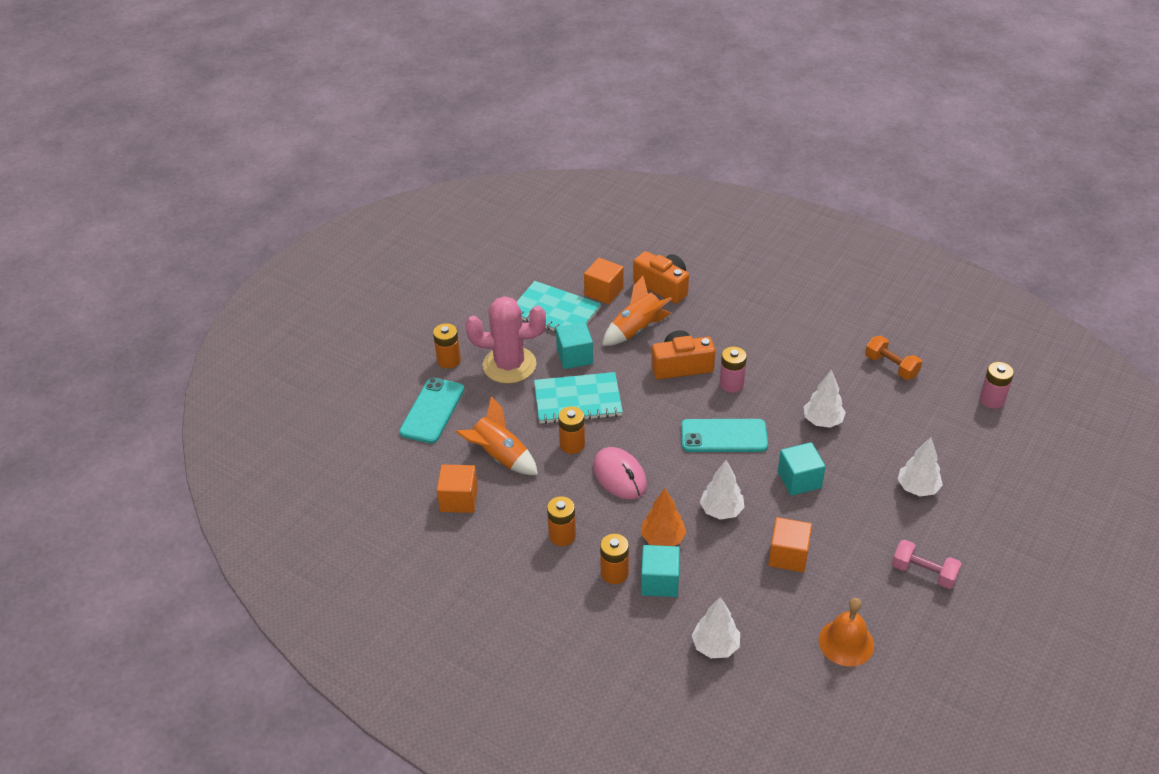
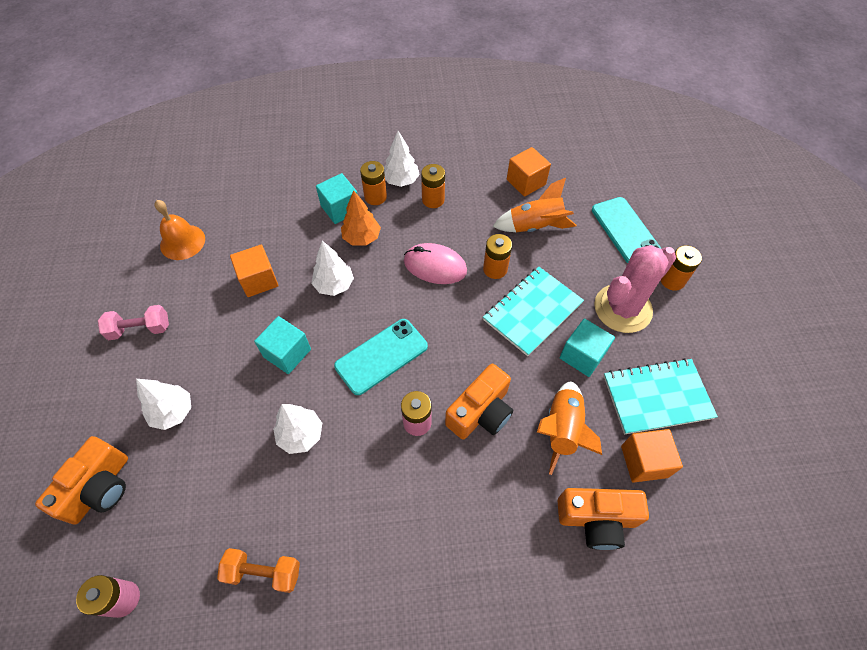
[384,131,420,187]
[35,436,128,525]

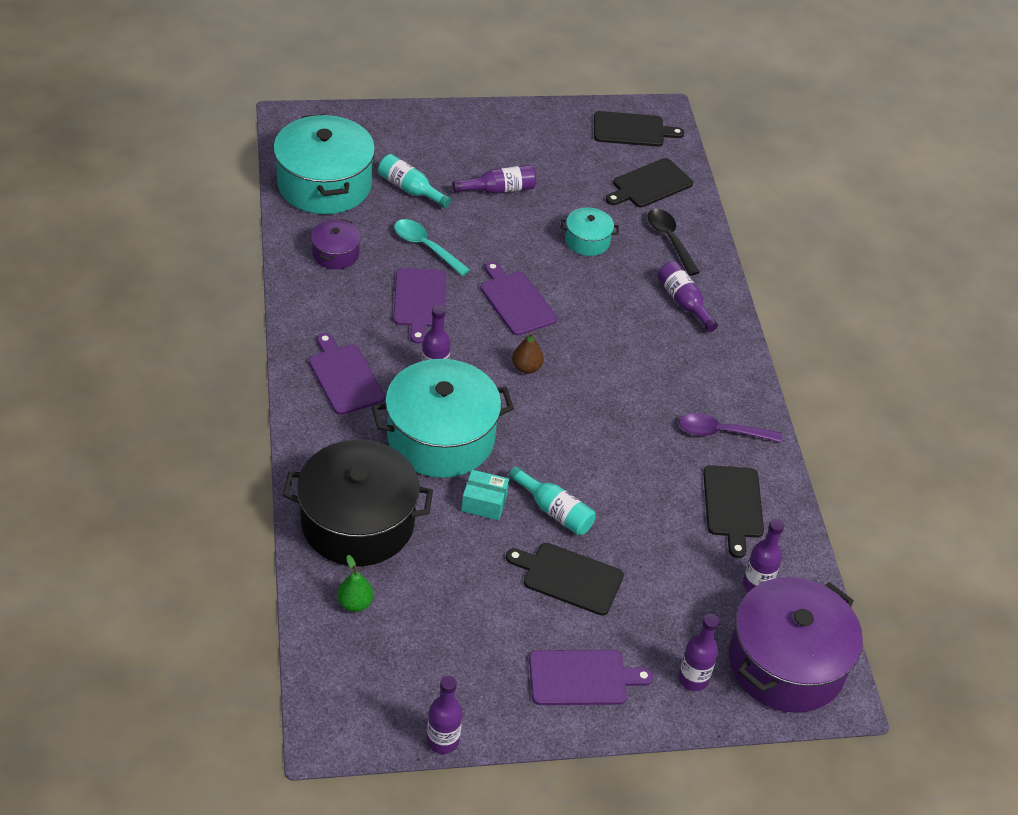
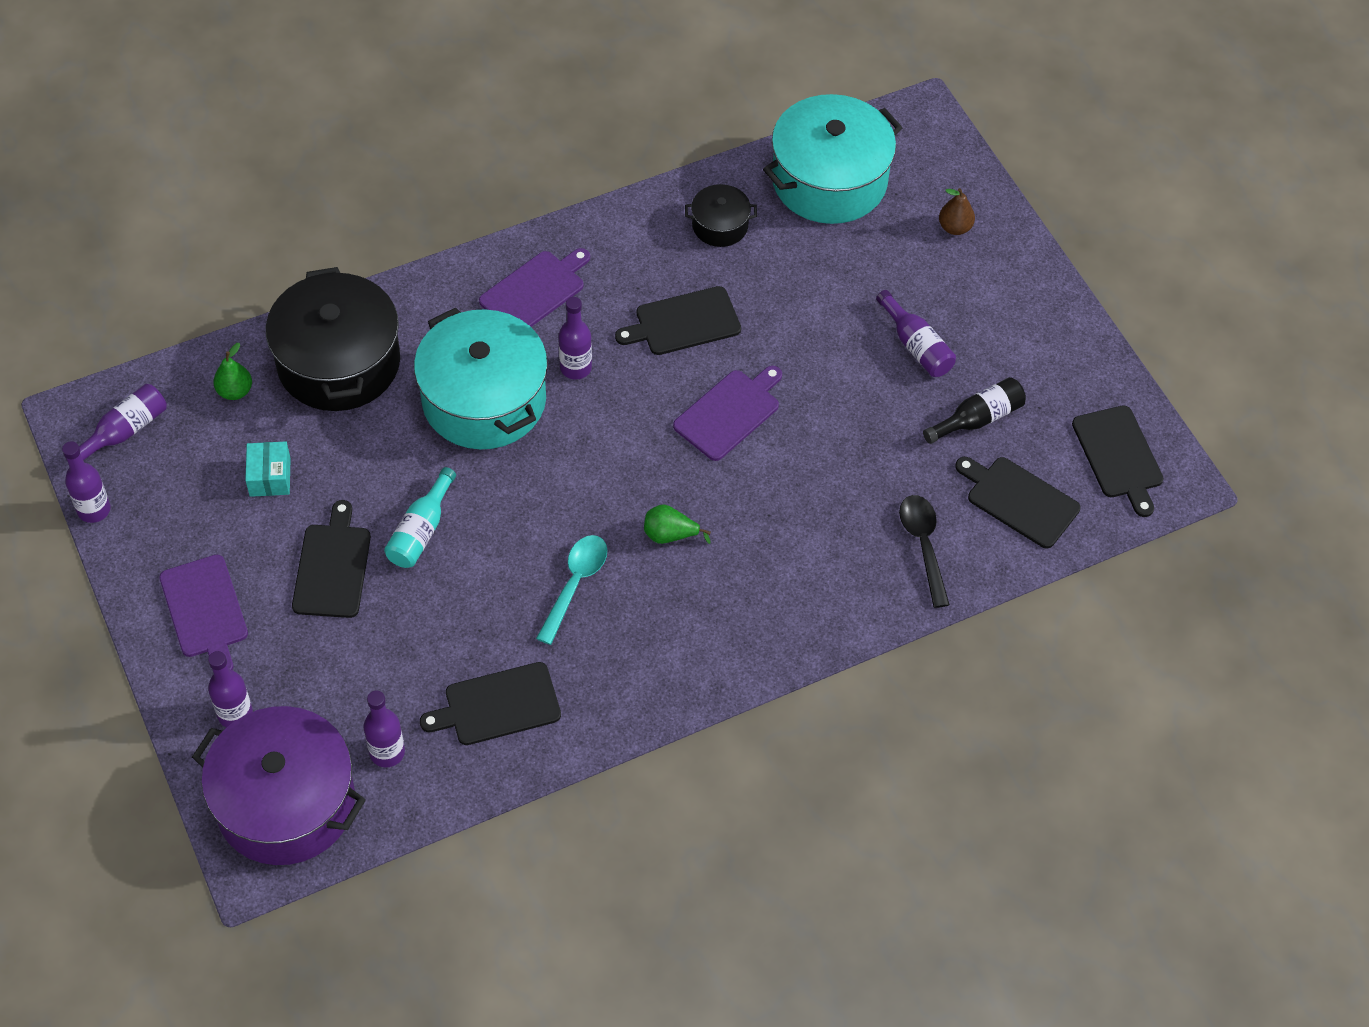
[685,184,757,247]
[378,154,451,208] (first image)
[615,286,741,355]
[536,535,607,645]
[245,441,290,497]
[939,188,975,235]
[561,207,619,256] (first image)
[899,495,950,608]
[65,384,167,460]
[679,413,782,443] (first image)
[644,504,711,544]
[923,377,1026,444]

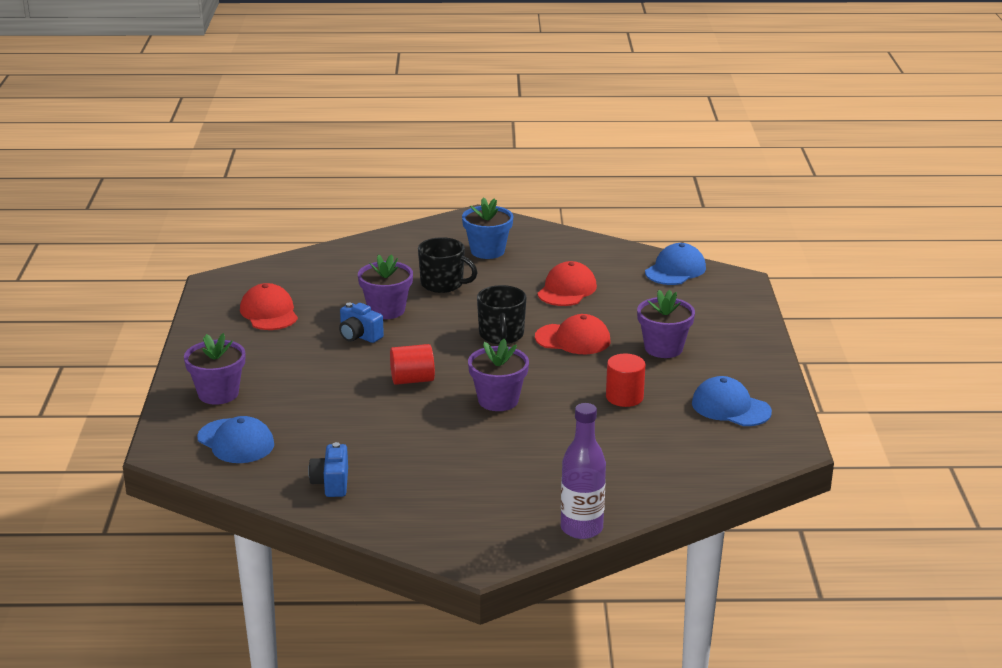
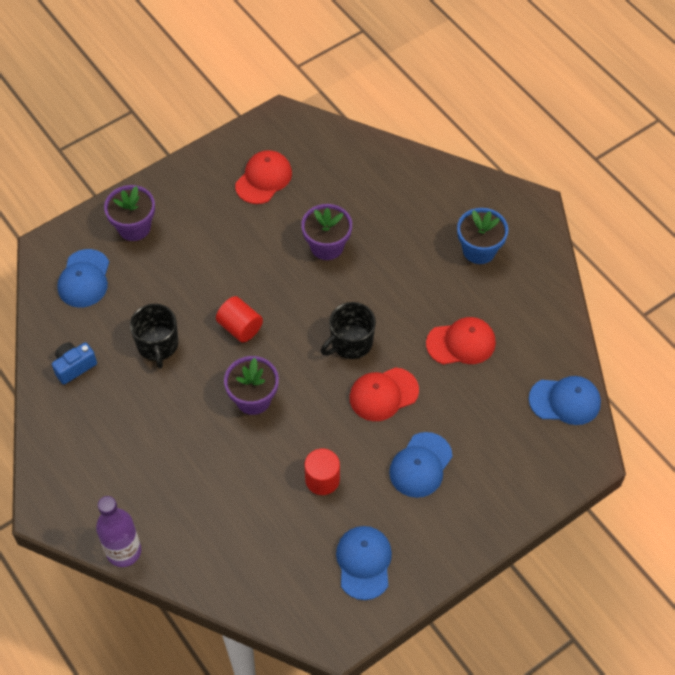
[339,303,384,343] (first image)
[130,304,178,369]
[349,367,419,421]
[389,432,453,498]

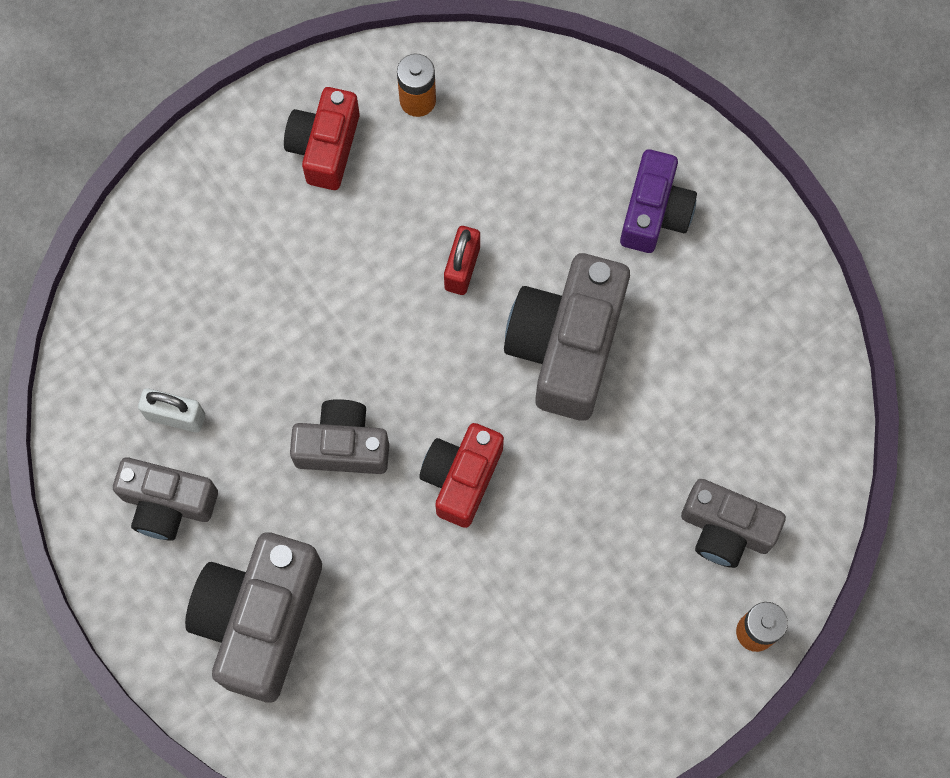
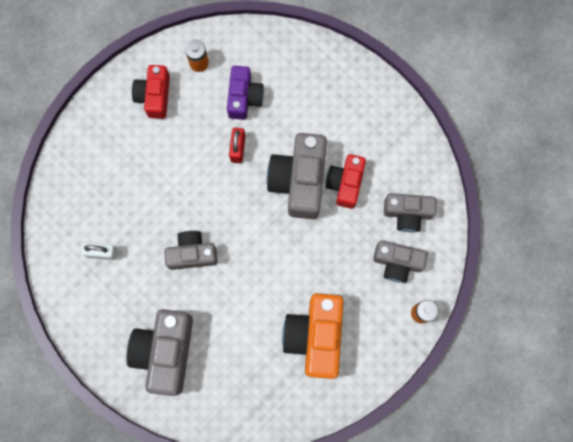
[384,193,437,232]
[325,154,366,209]
[227,66,264,120]
[282,293,344,379]

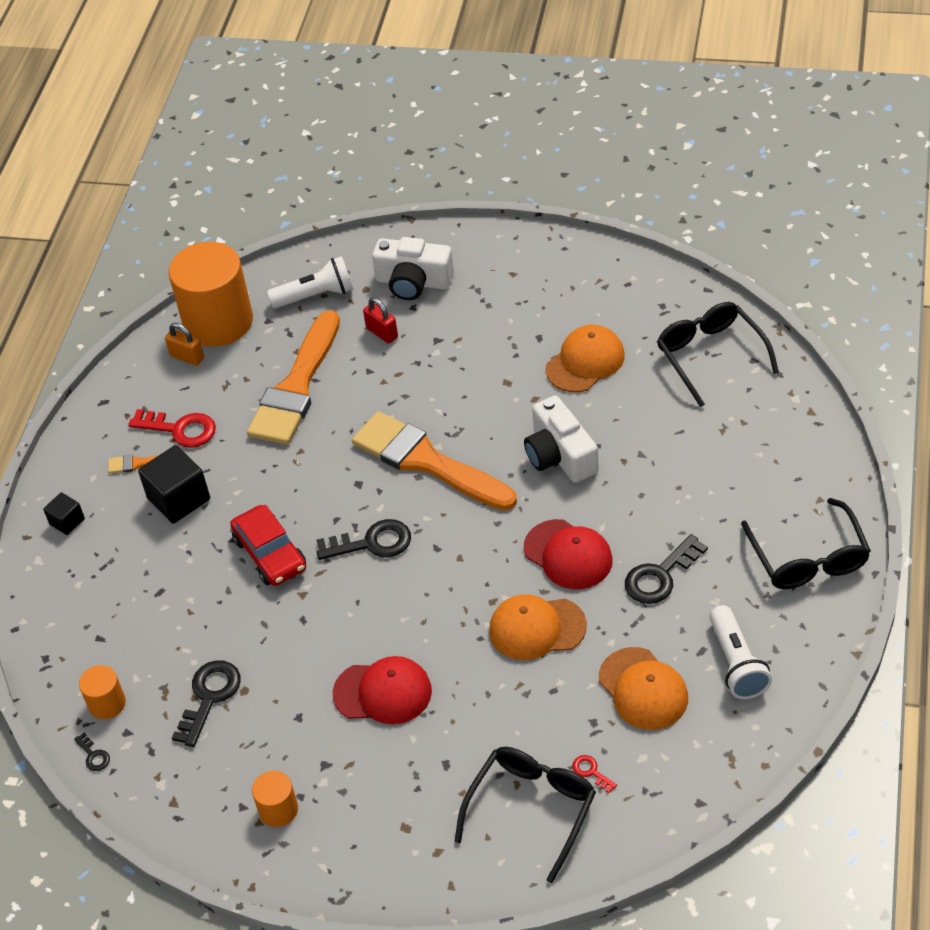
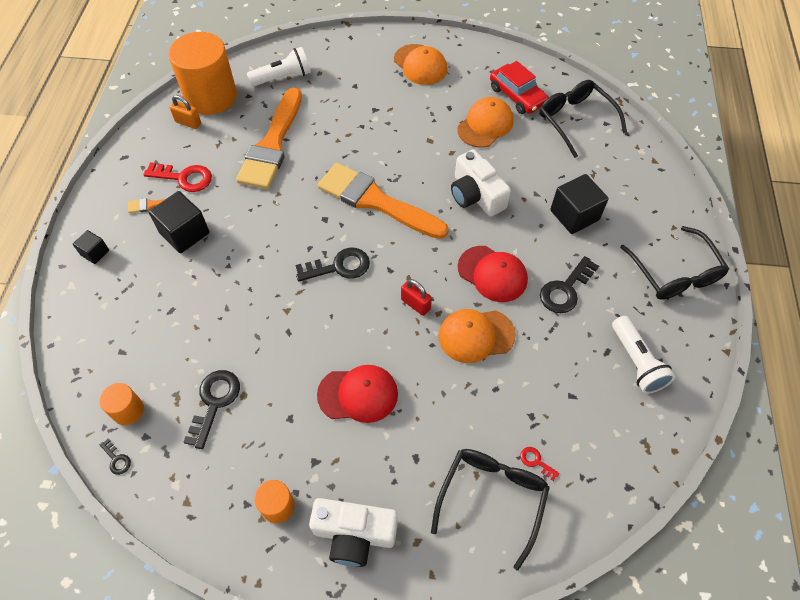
[490,61,549,114]
[401,279,432,316]
[309,498,398,567]
[394,44,447,85]
[550,174,609,234]

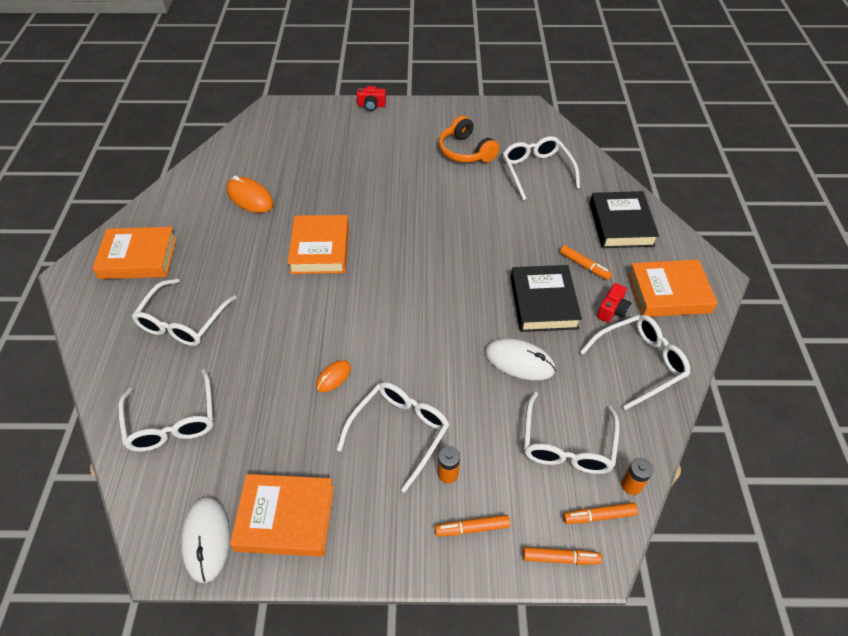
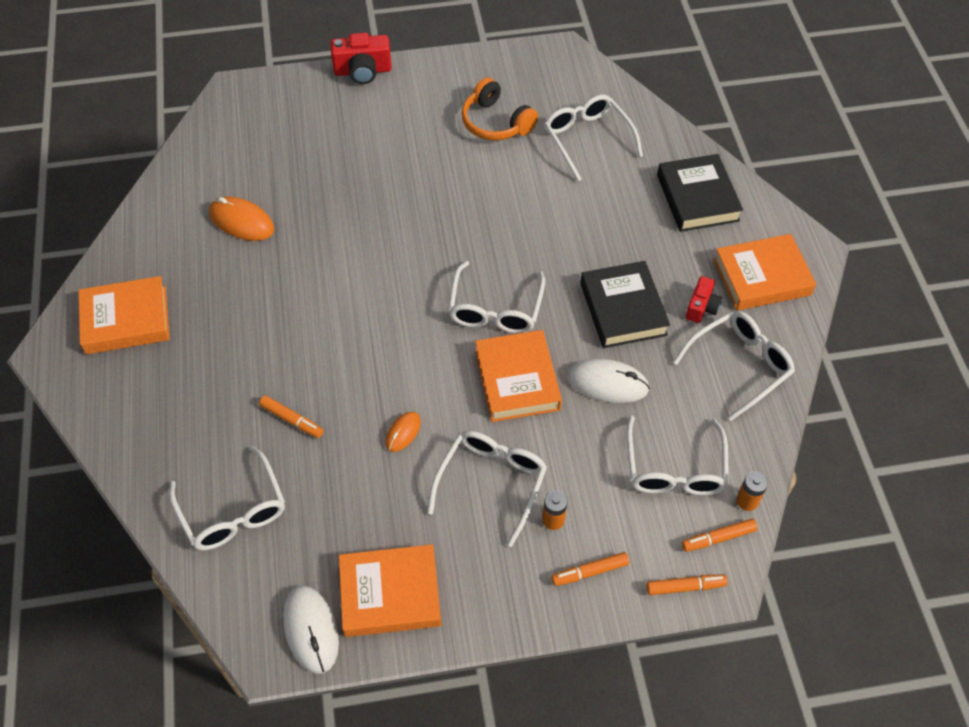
[448,261,545,334]
[475,330,562,422]
[330,33,392,84]
[259,396,324,438]

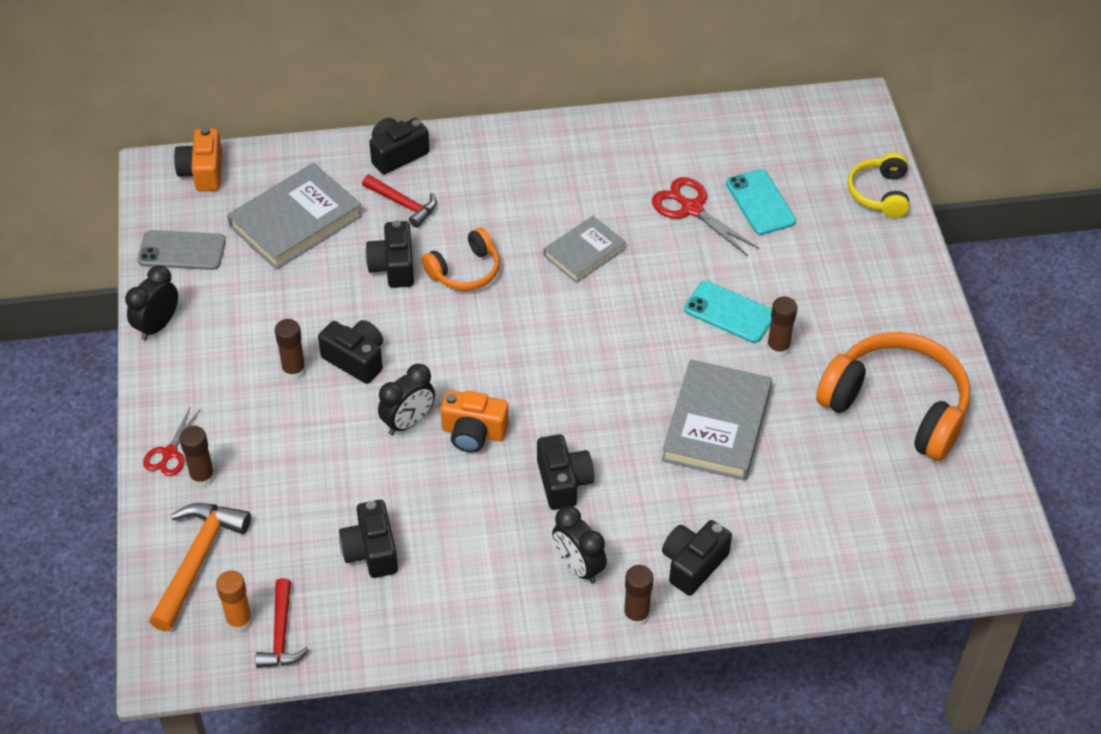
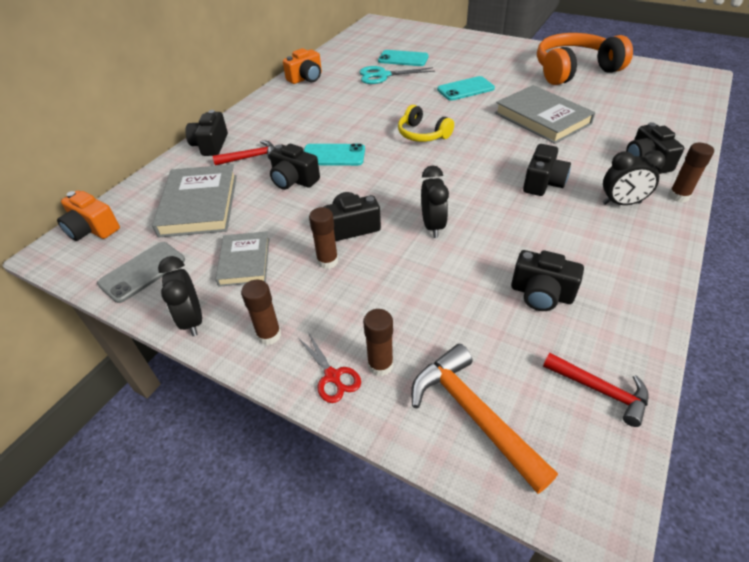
[216,570,253,633] (first image)
[304,144,365,166]
[283,48,322,84]
[523,144,571,196]
[215,231,269,287]
[359,66,435,84]
[241,280,281,345]
[398,105,454,142]

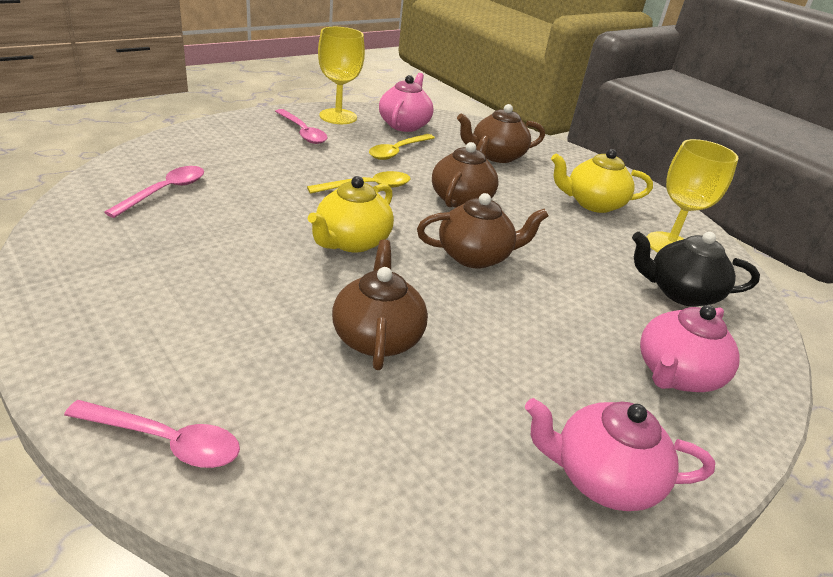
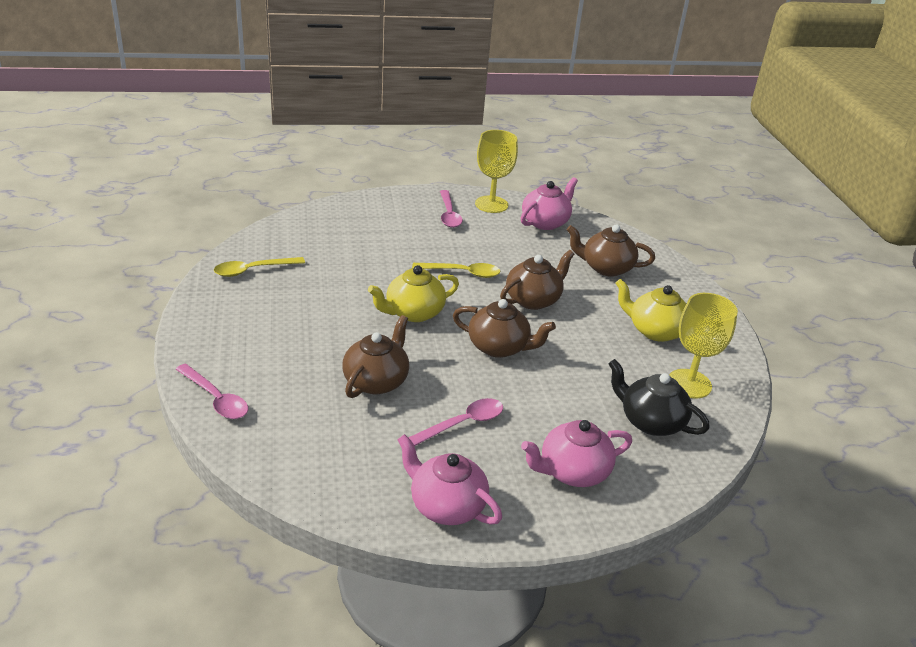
[408,398,503,446]
[214,257,305,277]

